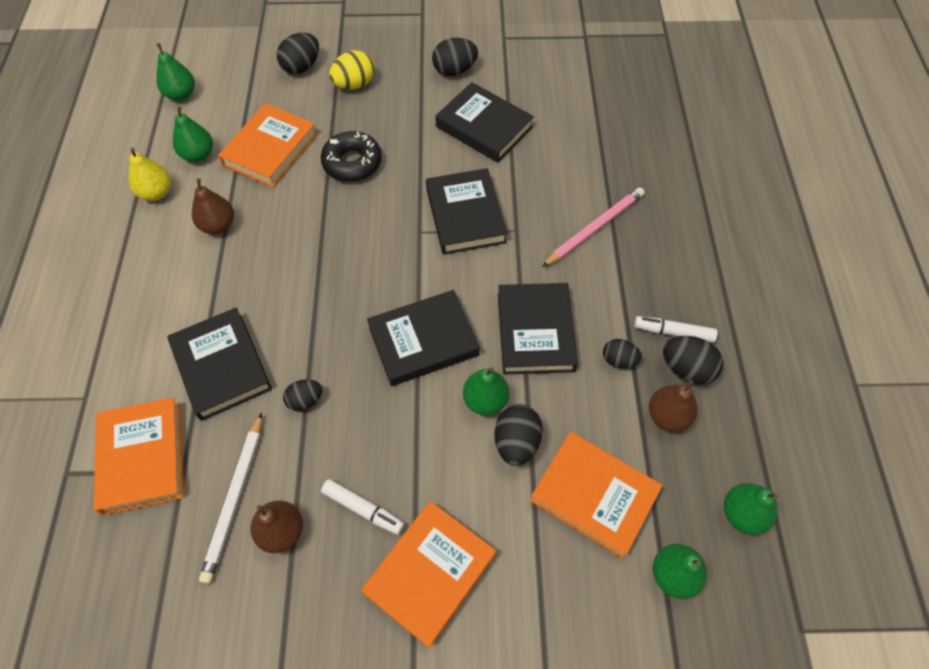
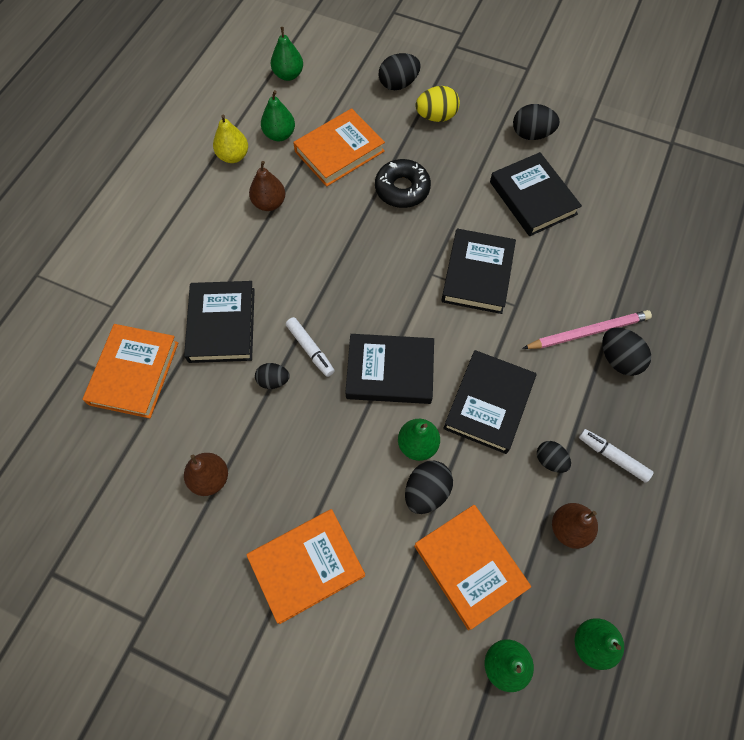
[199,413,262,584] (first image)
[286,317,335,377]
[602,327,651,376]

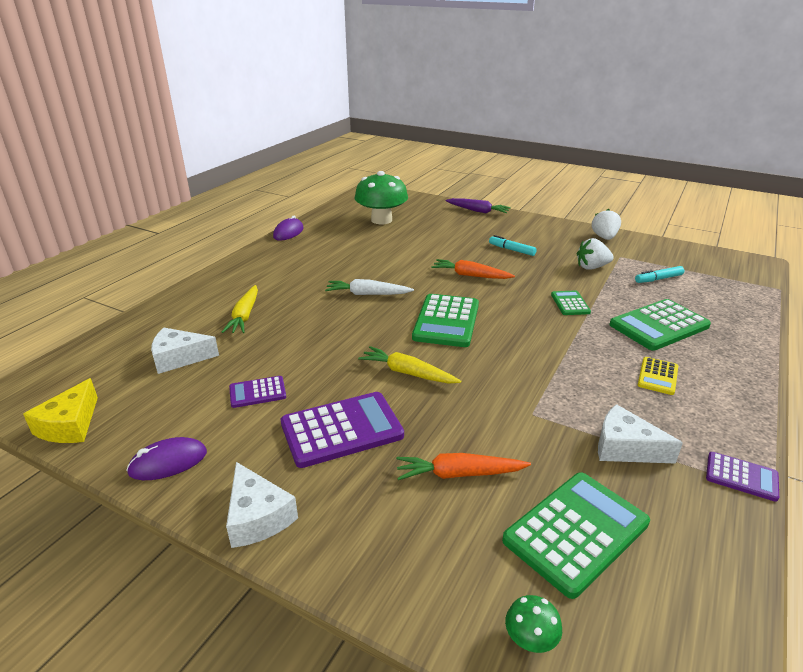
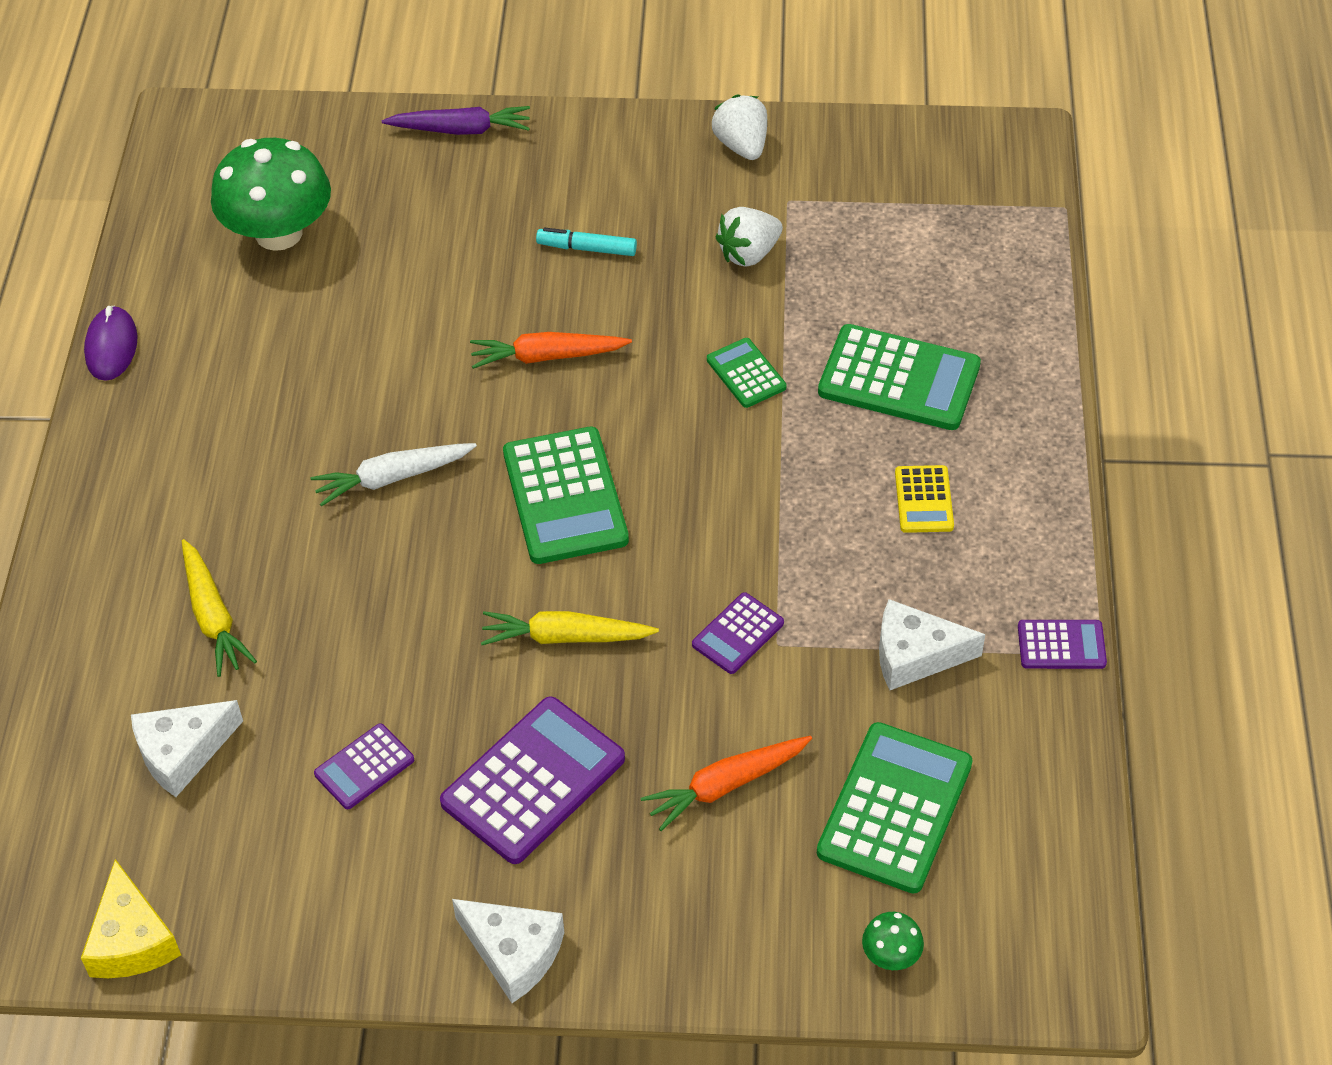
[126,437,207,480] (first image)
[818,324,981,430]
[635,266,684,283] (first image)
[692,592,784,674]

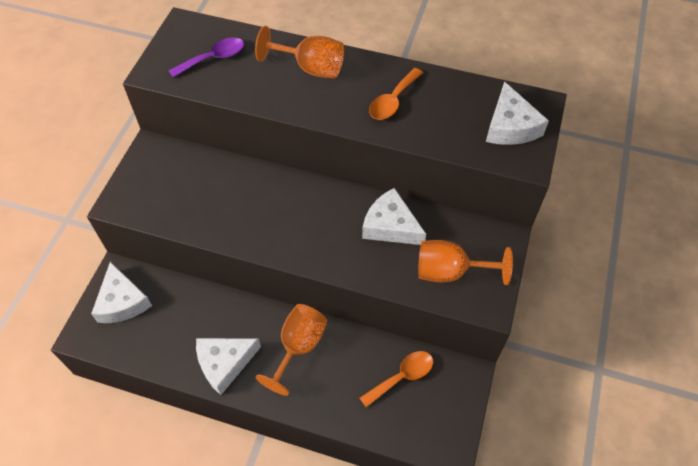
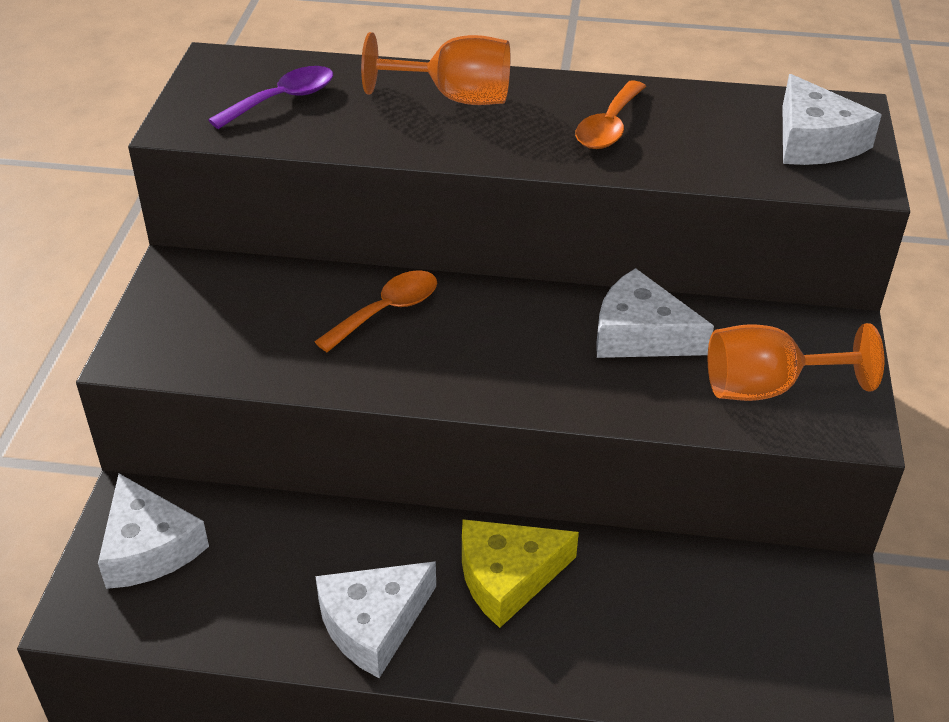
[462,519,579,628]
[314,270,437,352]

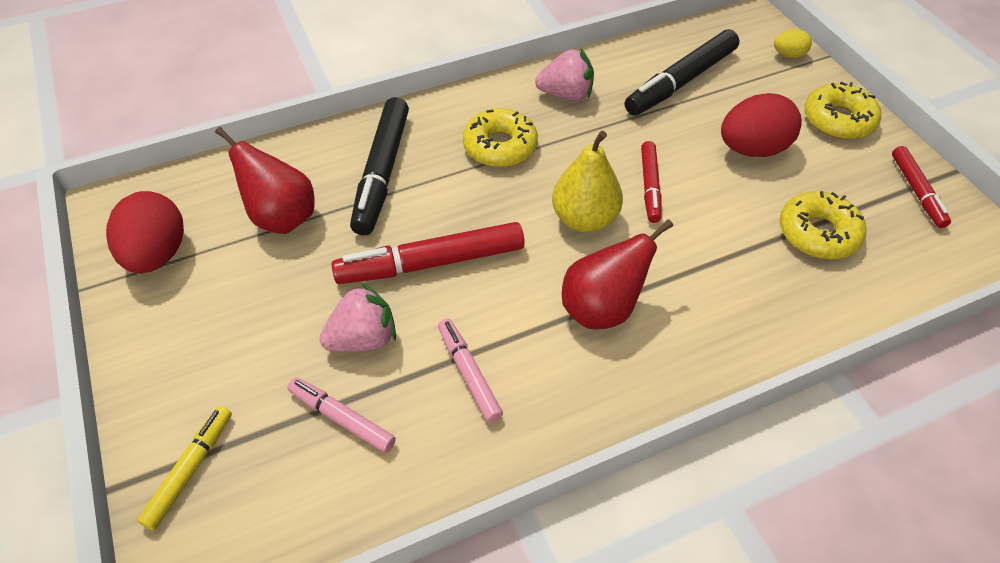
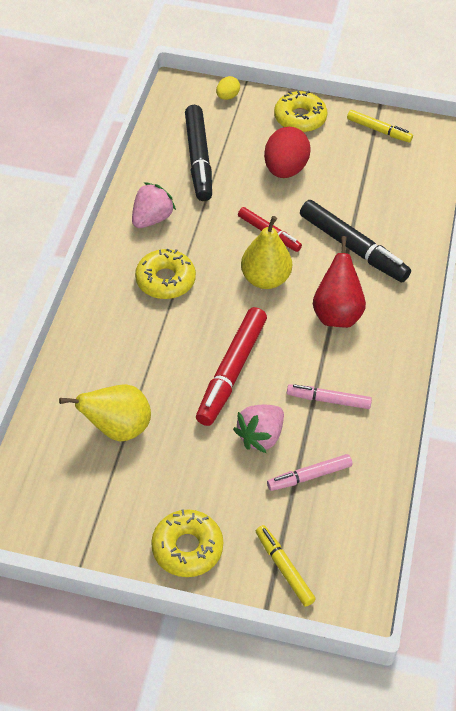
[106,191,184,273] (first image)
[59,384,151,441]
[233,405,284,453]
[300,200,411,282]
[151,509,223,577]
[347,110,413,143]

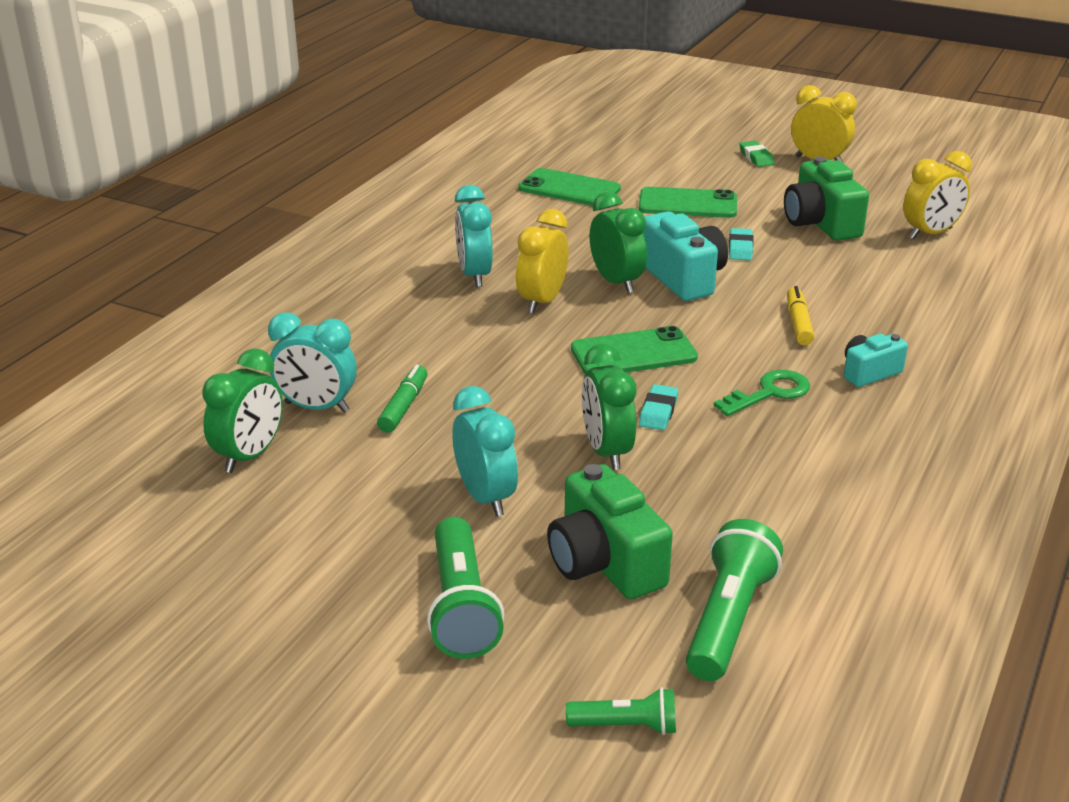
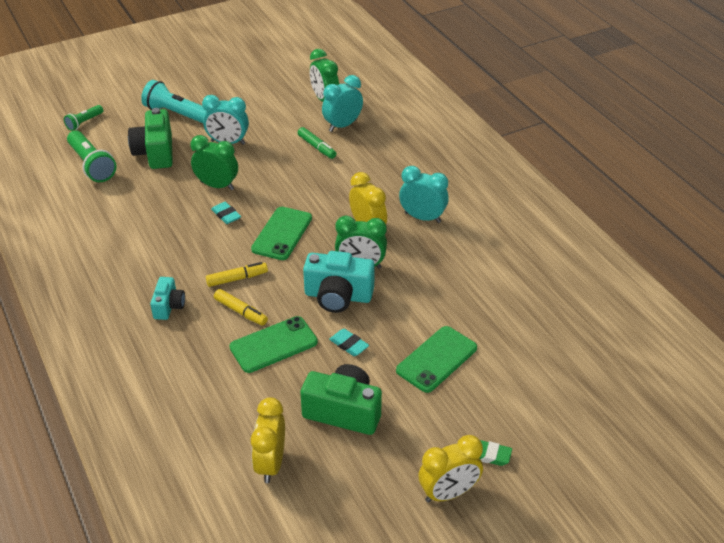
[141,80,207,123]
[230,316,318,373]
[128,108,173,169]
[713,370,810,416] (first image)
[206,262,268,287]

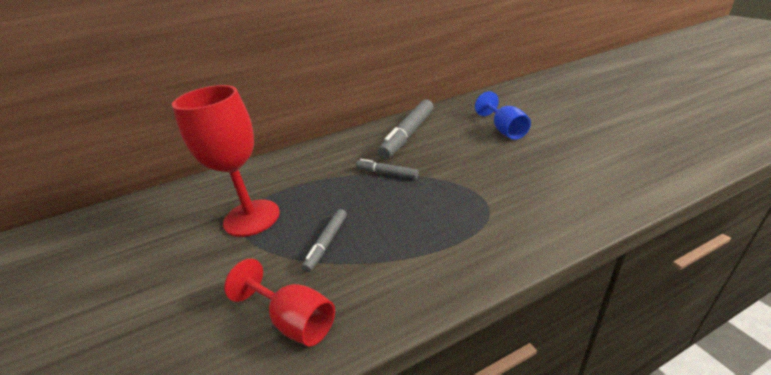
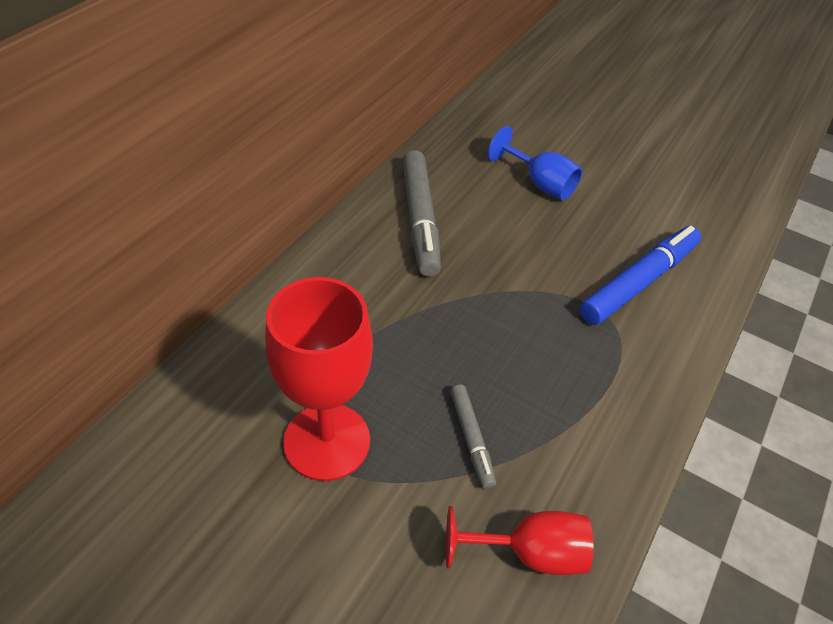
[356,159,419,179] (first image)
[580,226,701,325]

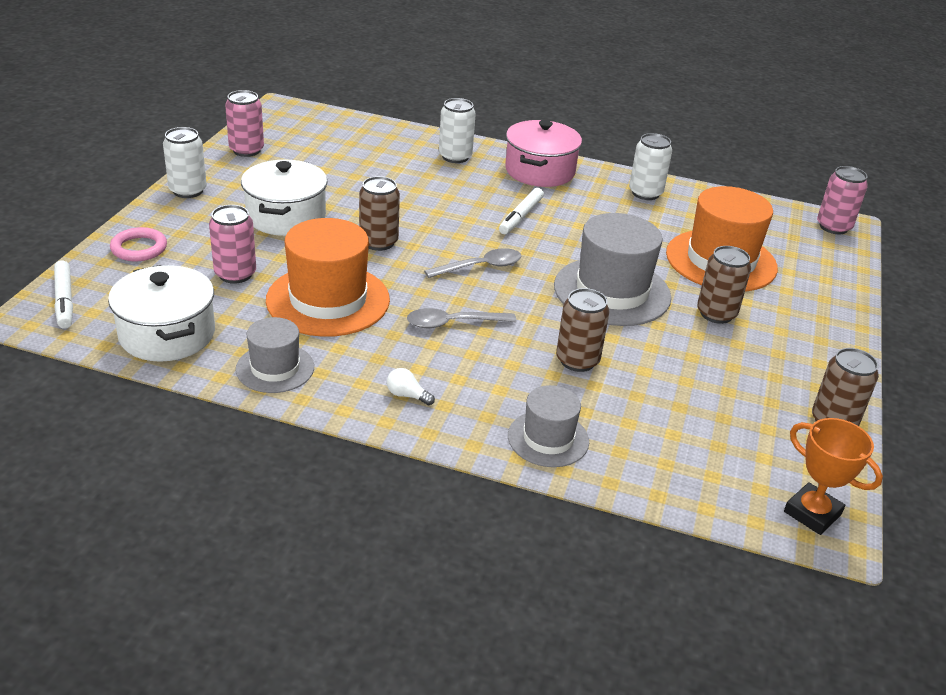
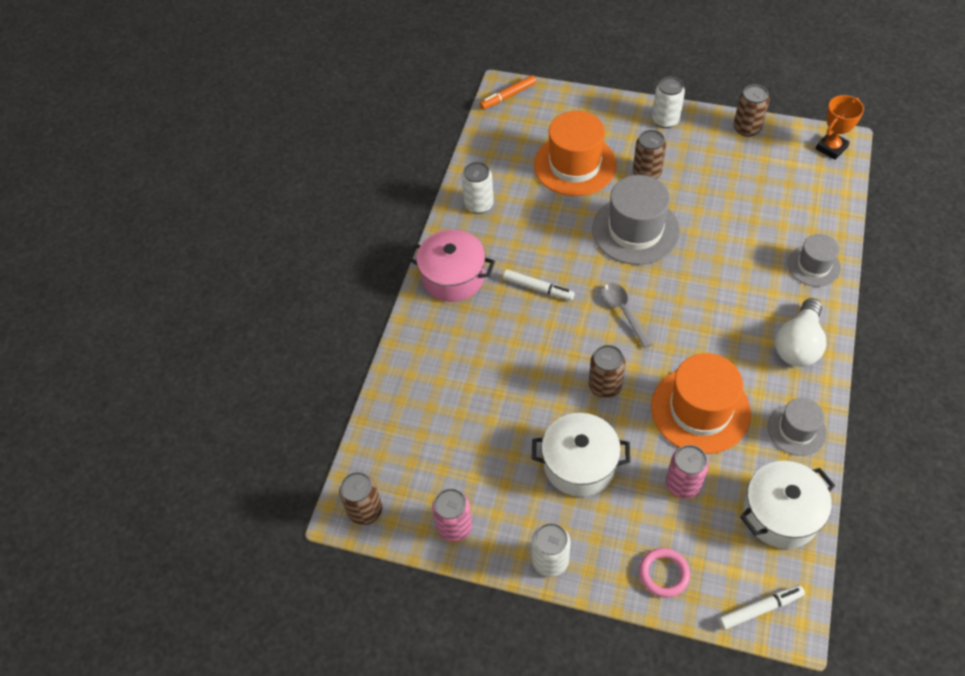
[775,298,826,367]
[407,308,516,328] (first image)
[652,77,685,128]
[339,472,382,525]
[480,75,537,110]

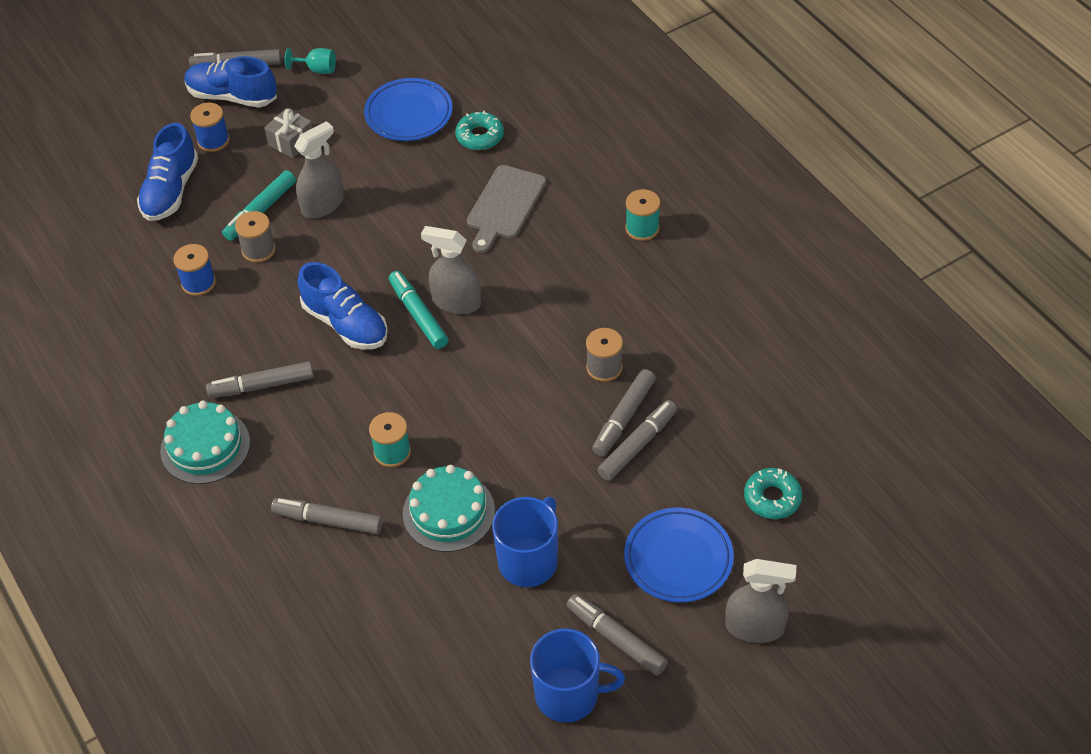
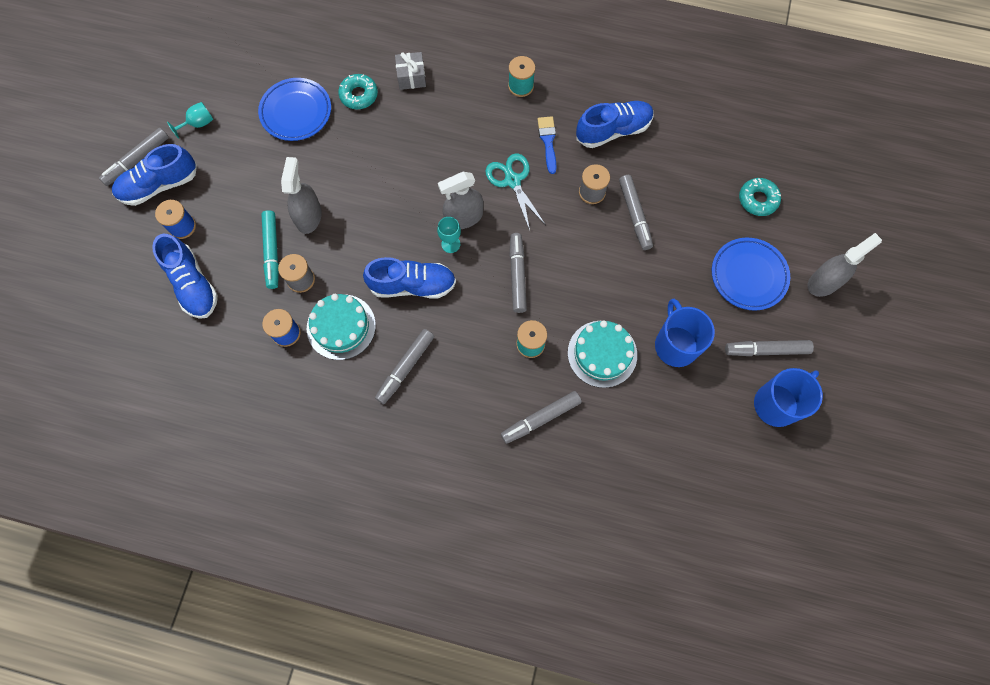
[307,294,376,360]
[395,52,426,90]
[437,217,461,253]
[467,165,546,253] (first image)
[510,233,527,313]
[485,153,546,230]
[538,116,556,174]
[576,101,654,148]

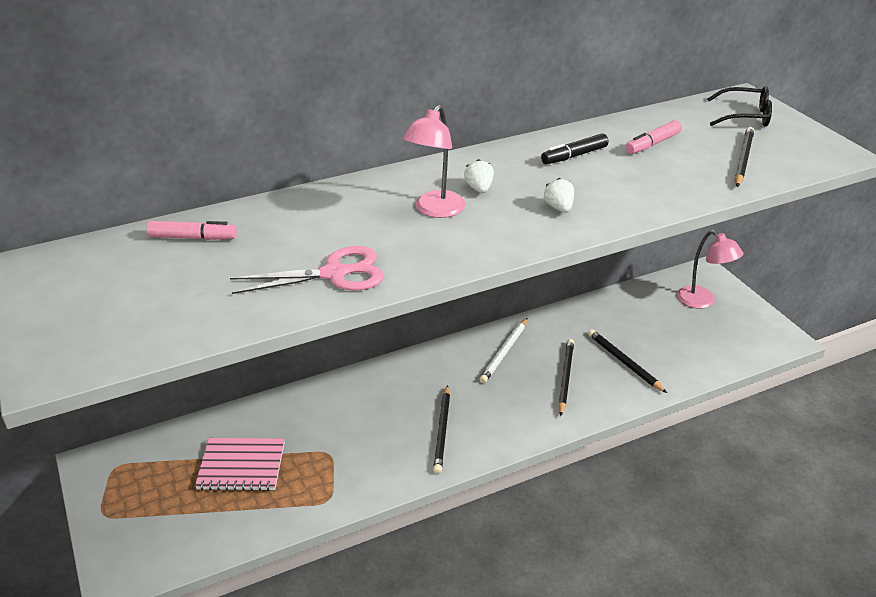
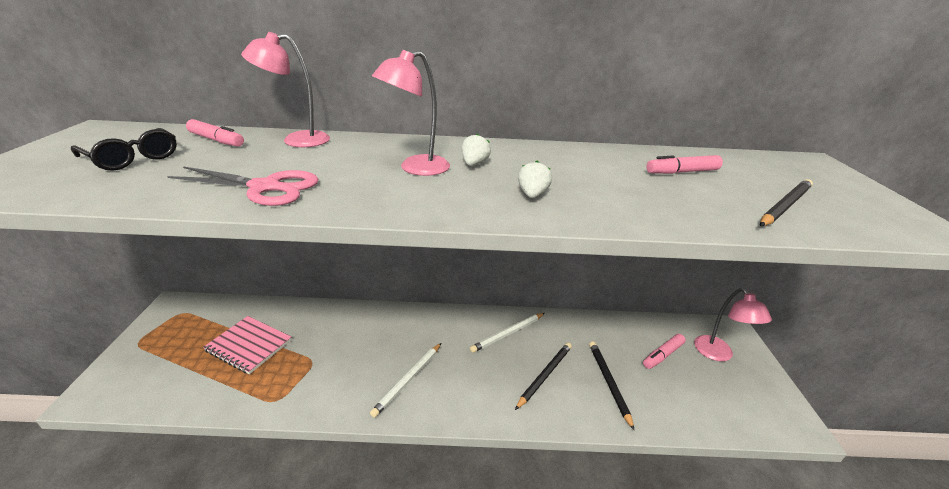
[370,343,441,418]
[541,133,608,164] (first image)
[71,128,177,171]
[241,32,330,147]
[643,334,686,369]

